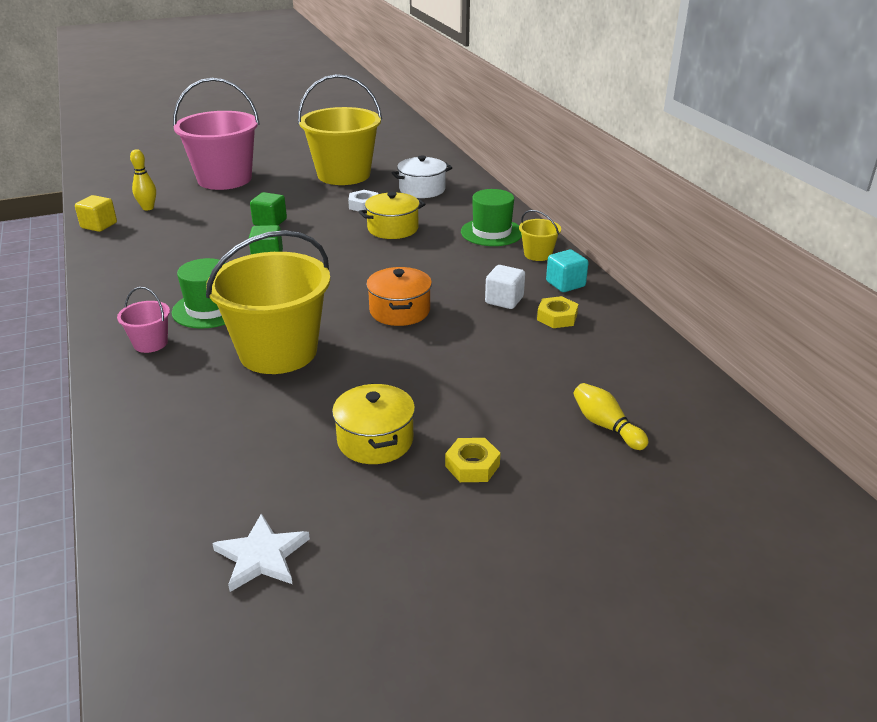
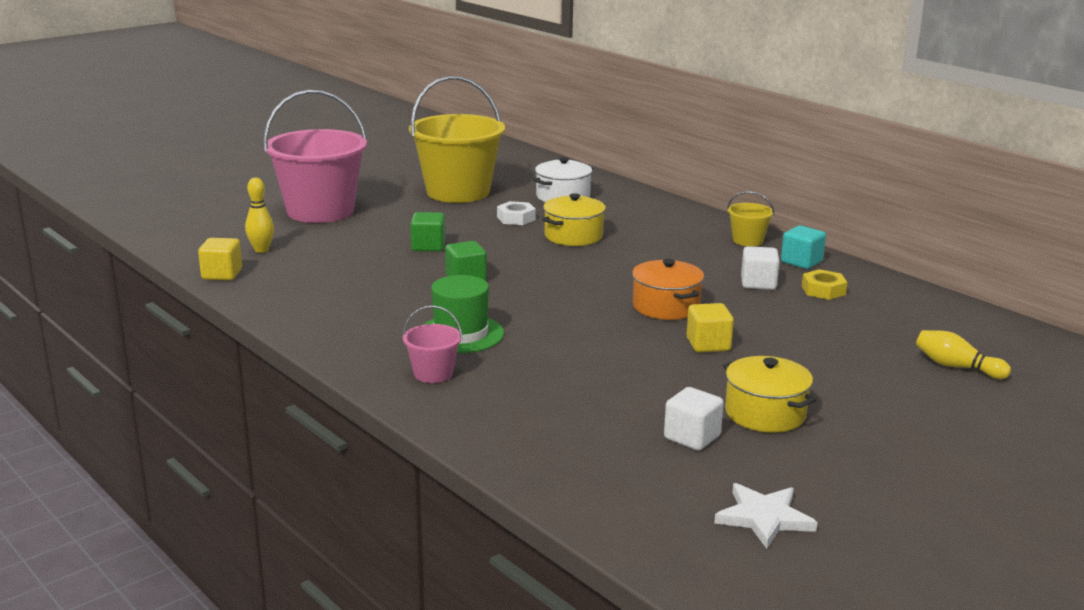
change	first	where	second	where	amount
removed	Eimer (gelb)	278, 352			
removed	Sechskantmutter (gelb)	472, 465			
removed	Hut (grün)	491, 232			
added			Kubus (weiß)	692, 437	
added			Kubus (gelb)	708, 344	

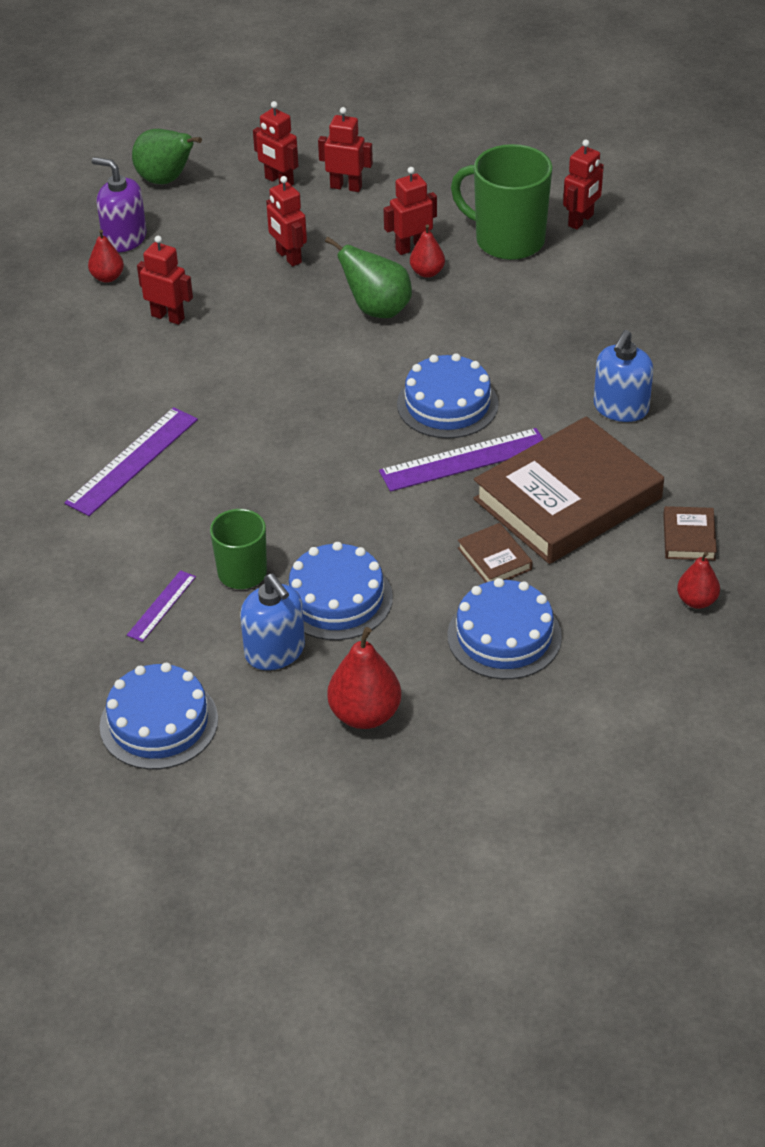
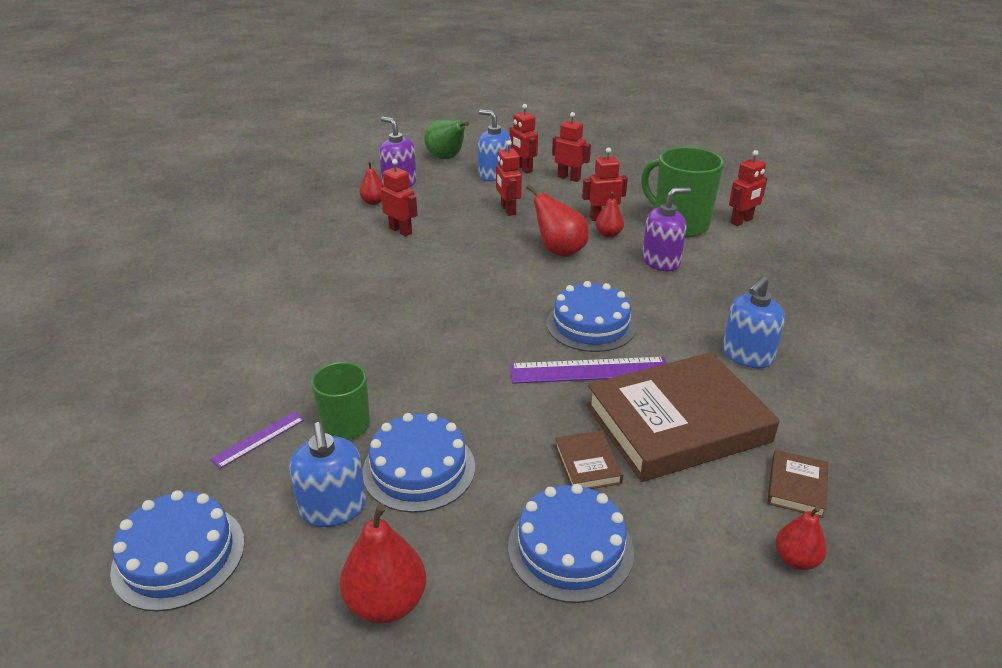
change	first	where	second	where	amount
removed	Lineal (lila)	132, 461			
recoloured	Birne (grün)	377, 310	Birne (rot)	559, 251	
added			Seifenspender (blau)	494, 175	
added			Seifenspender (lila)	661, 261	

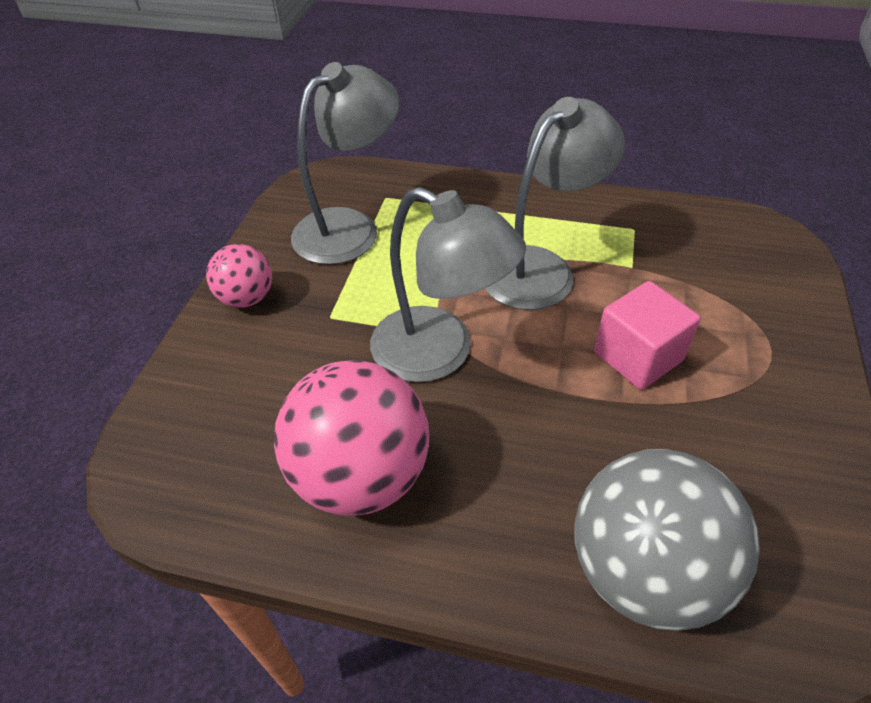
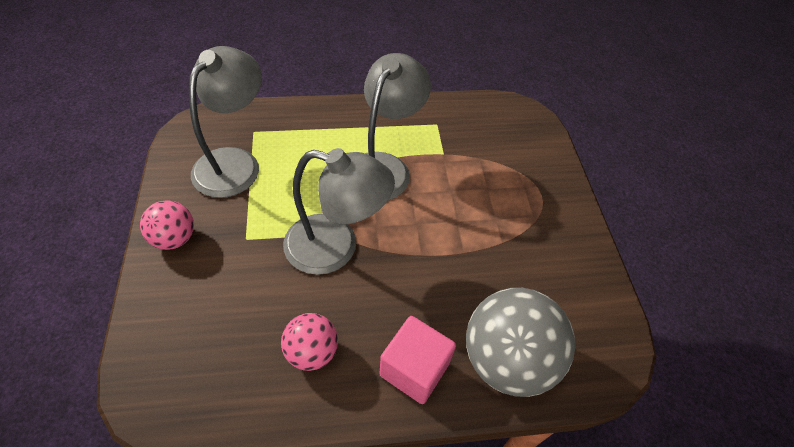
change	first	where	second	where	amount
resized	Ball (rosa)	361, 475		312, 352	x0.54
moved	Kubus (rosa)	637, 356		414, 369	

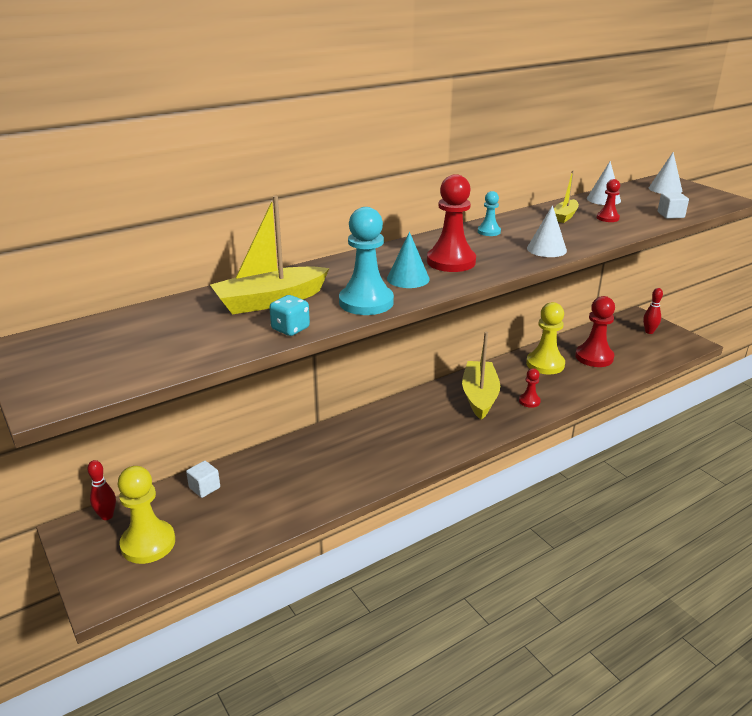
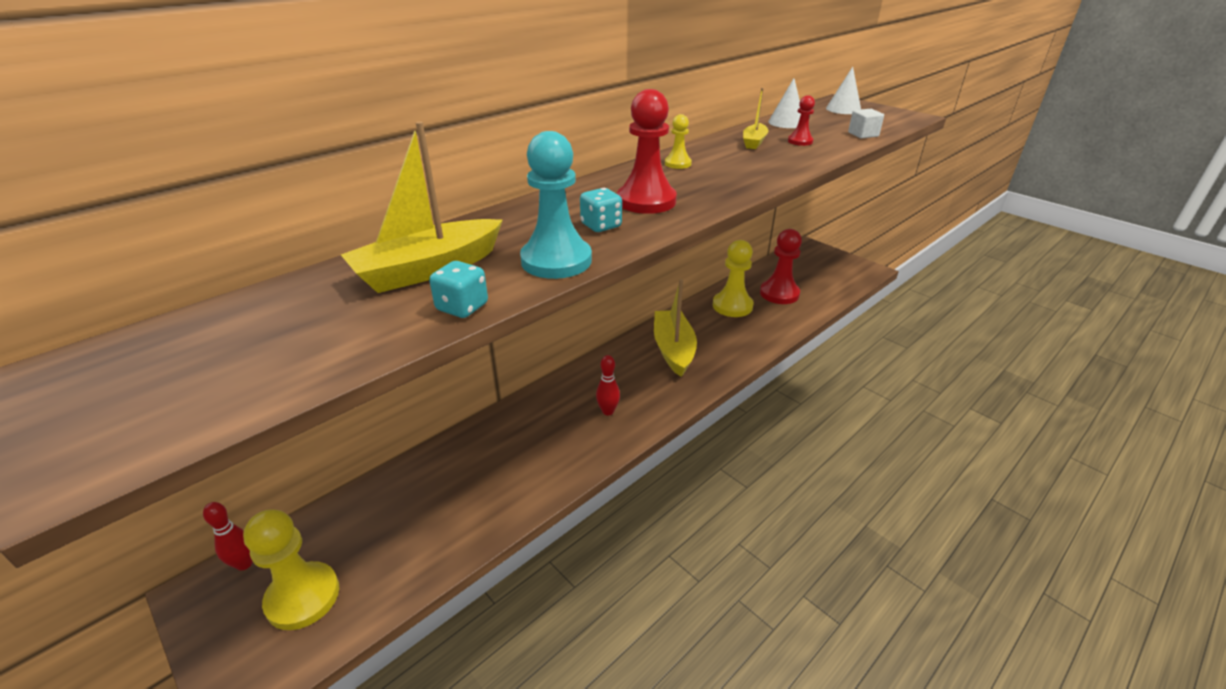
change	first	where	second	where	amount
removed	Kubus (weiß)	204, 488			
replaced	Kegel (türkis)	408, 278	Spielwürfel (türkis)	601, 226	
recoloured	Bauer (türkis)	489, 231	Bauer (gelb)	677, 164	
removed	Bauer (rot)	529, 401			
removed	Kegel (weiß)	546, 249			
moved	Bowlingkegel (rot)	649, 332		608, 411	

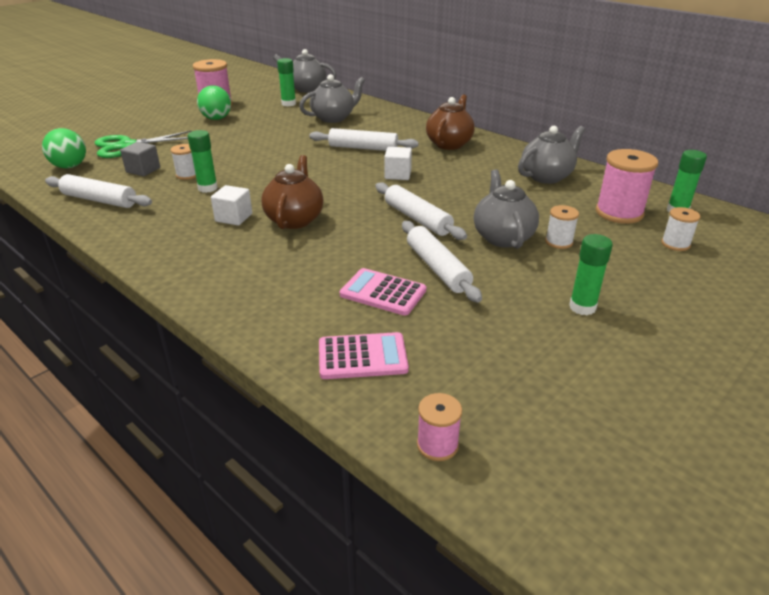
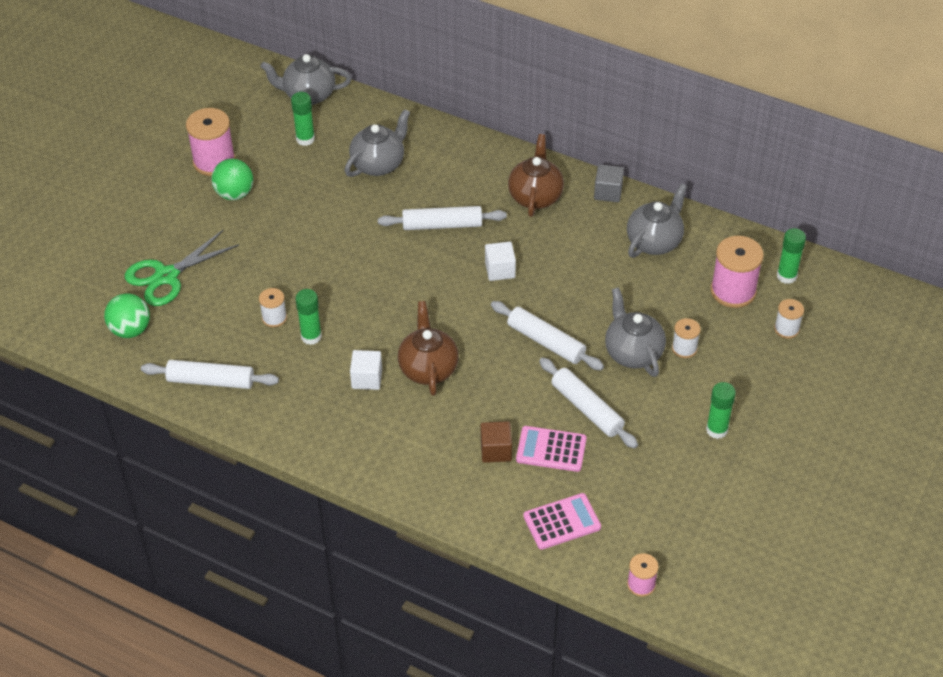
change	first	where	second	where	amount
moved	Kubus (grau)	143, 170		608, 192	
added			Kubus (braun)	496, 450	

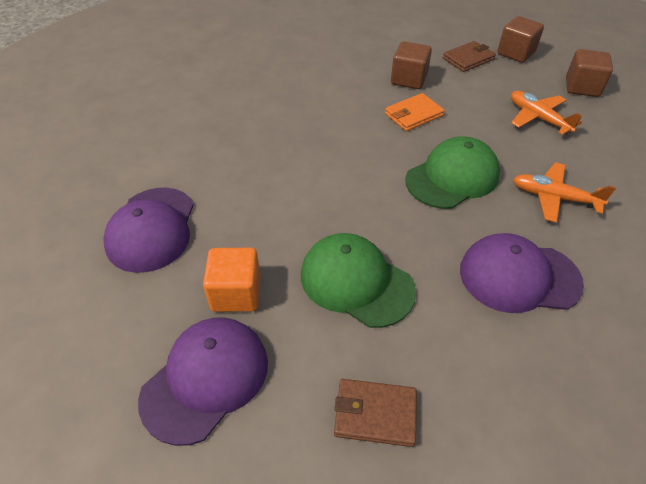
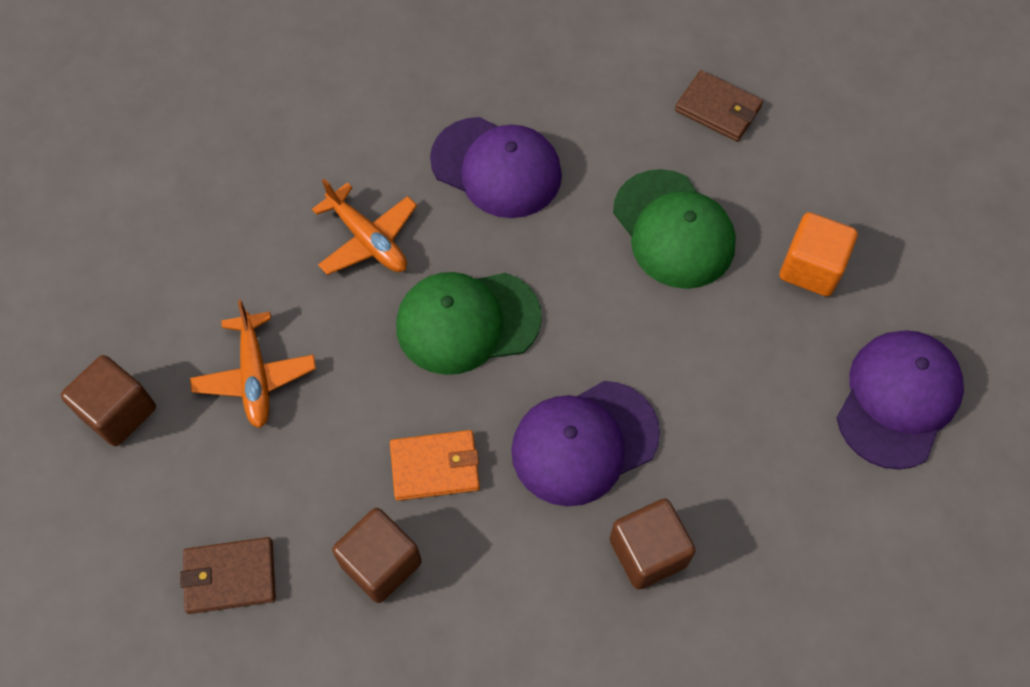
change	first	where	second	where	amount
moved	Kappe (lila)	206, 379		584, 443	
moved	Kubus (braun)	516, 53		648, 552	

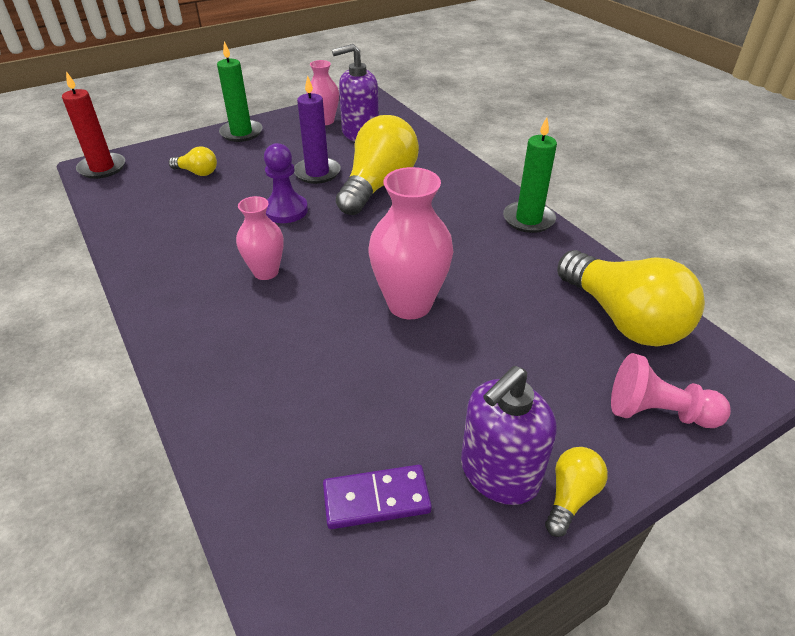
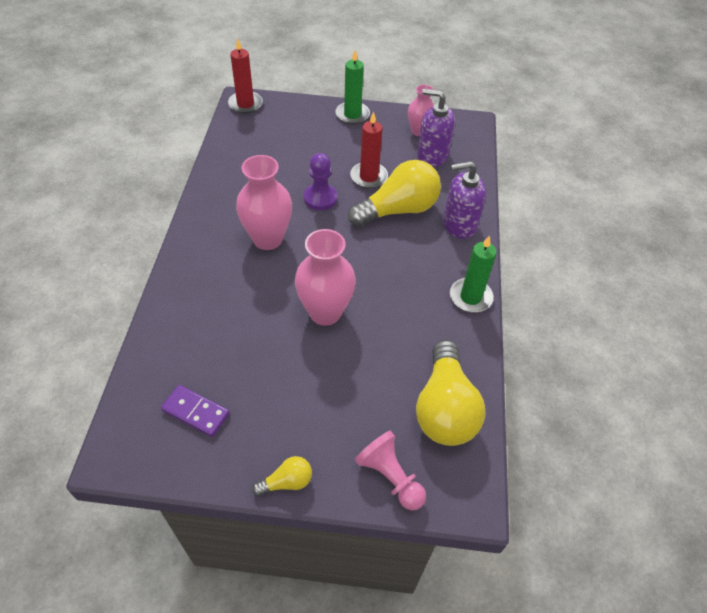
change	first	where	second	where	amount
removed	Glühbirne (gelb)	197, 172			
resized	Vase (rosa)	266, 272		268, 239	x1.66
recoloured	Kerze (lila)	317, 173	Kerze (rot)	368, 177	
moved	Seifenspender (lila)	499, 473		459, 224	

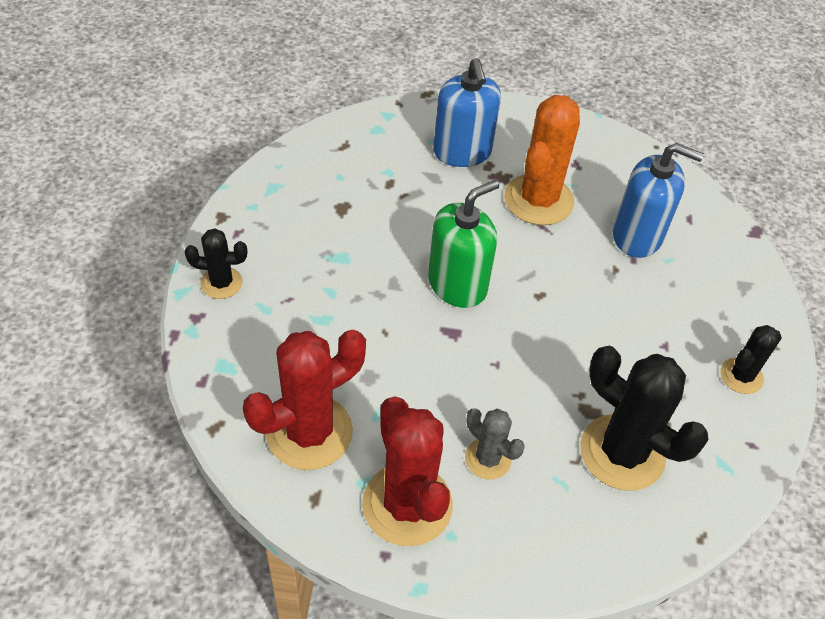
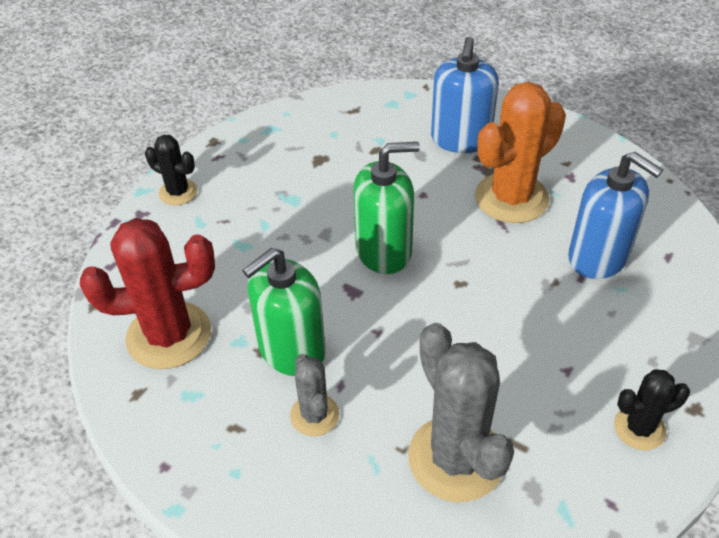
change	first	where	second	where	amount
removed	Kaktus (rot)	407, 504			
recoloured	Kaktus (schwarz)	622, 452	Kaktus (grau)	456, 458	
added			Seifenspender (grün)	291, 350	

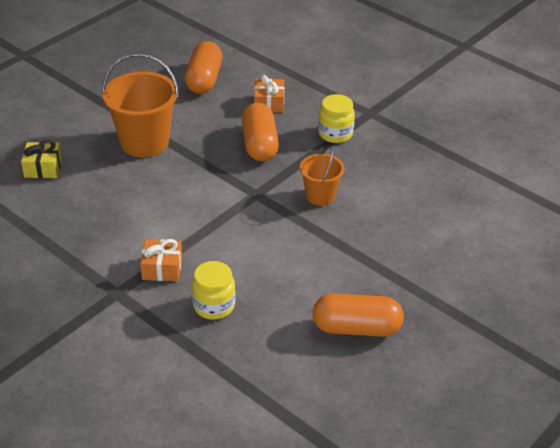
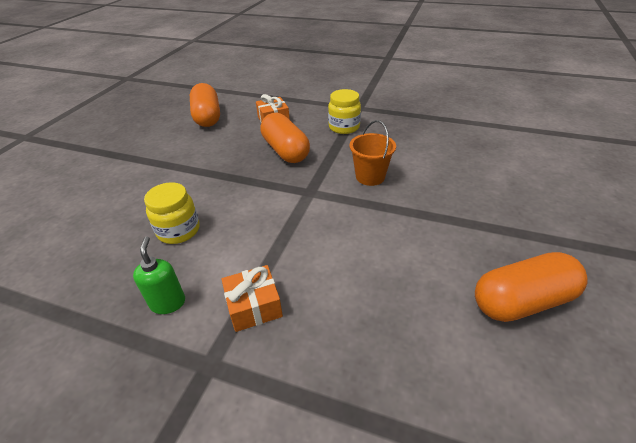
change	first	where	second	where	amount
removed	Geschenk (gelb)	43, 168			
removed	Eimer (orange)	144, 142			
moved	Einmachglas (gelb)	214, 306		178, 230	
added			Seifenspender (grün)	168, 303	

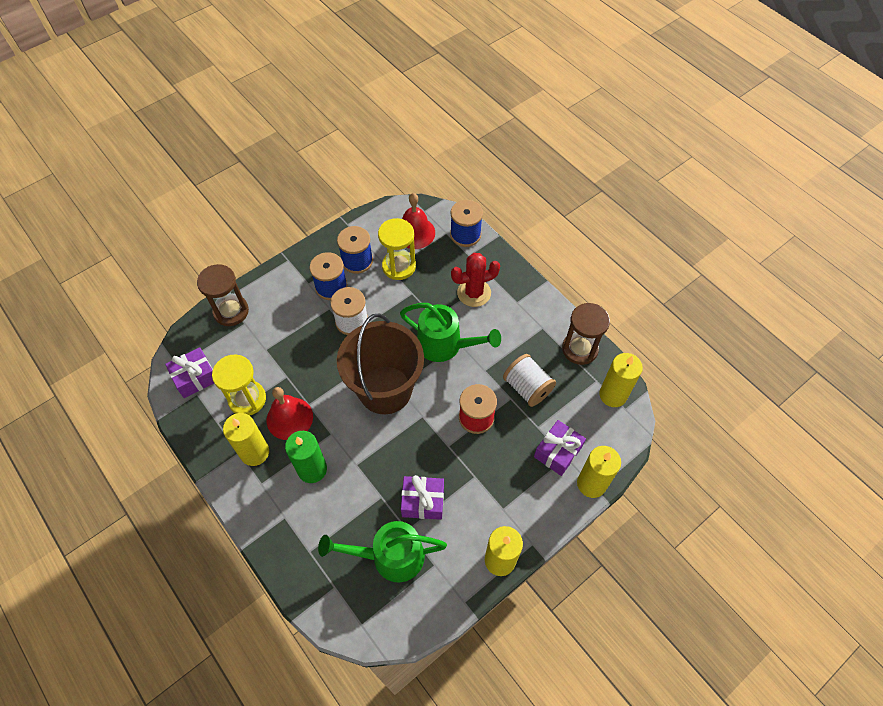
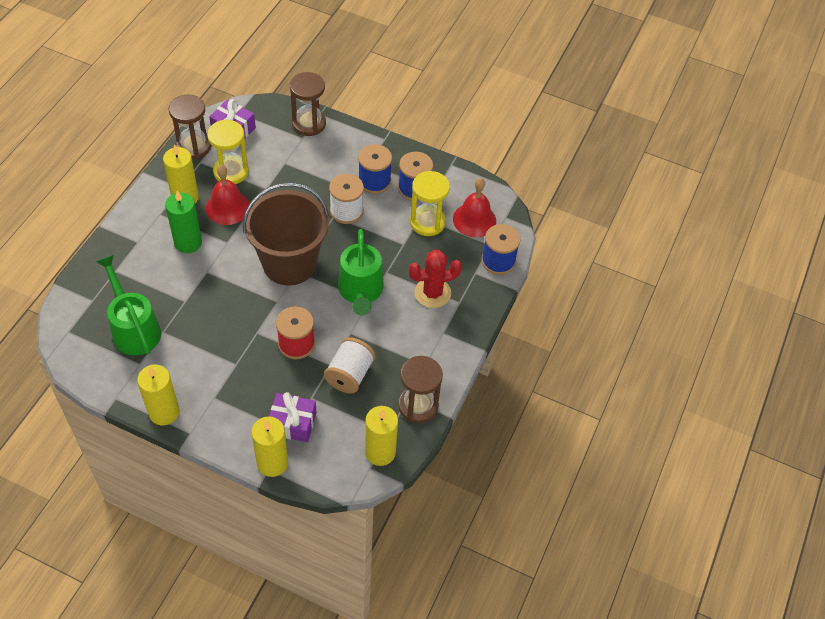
change	first	where	second	where	amount
removed	Geschenk (lila)	423, 501			
turned	Kaktus (rot)	474, 293		432, 293	60 degrees counterclockwise
added			Sanduhr (braun)	193, 146	

